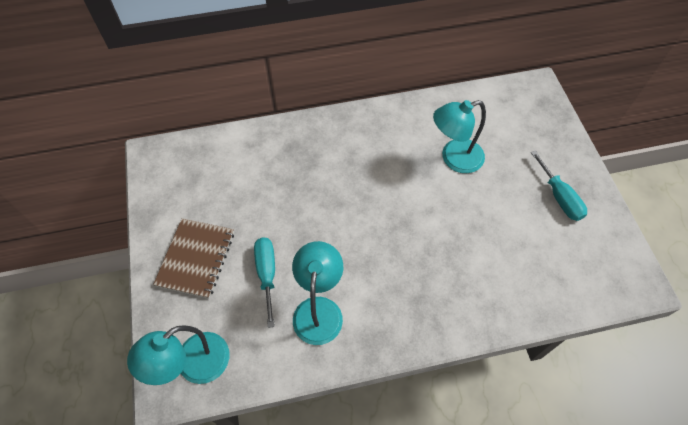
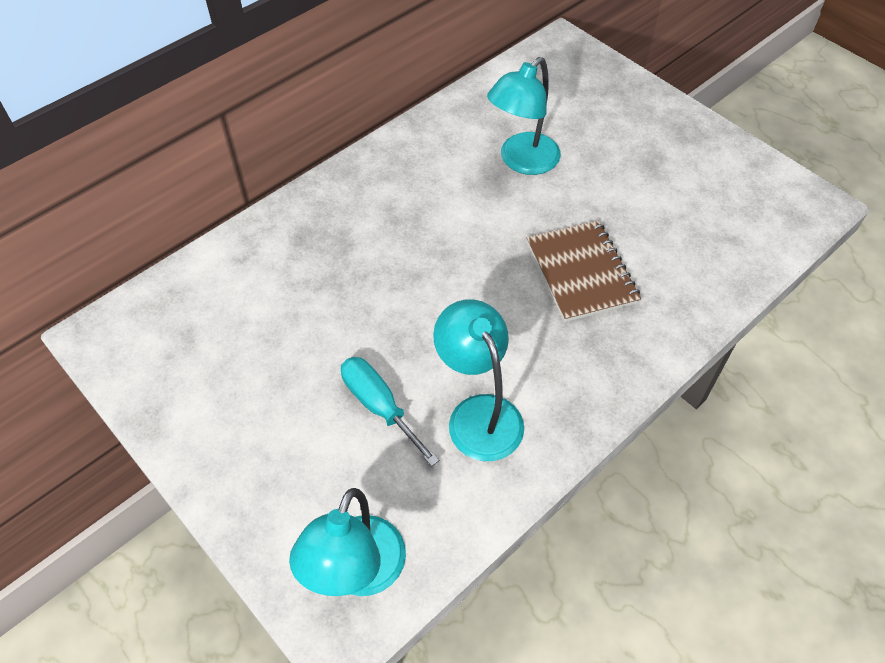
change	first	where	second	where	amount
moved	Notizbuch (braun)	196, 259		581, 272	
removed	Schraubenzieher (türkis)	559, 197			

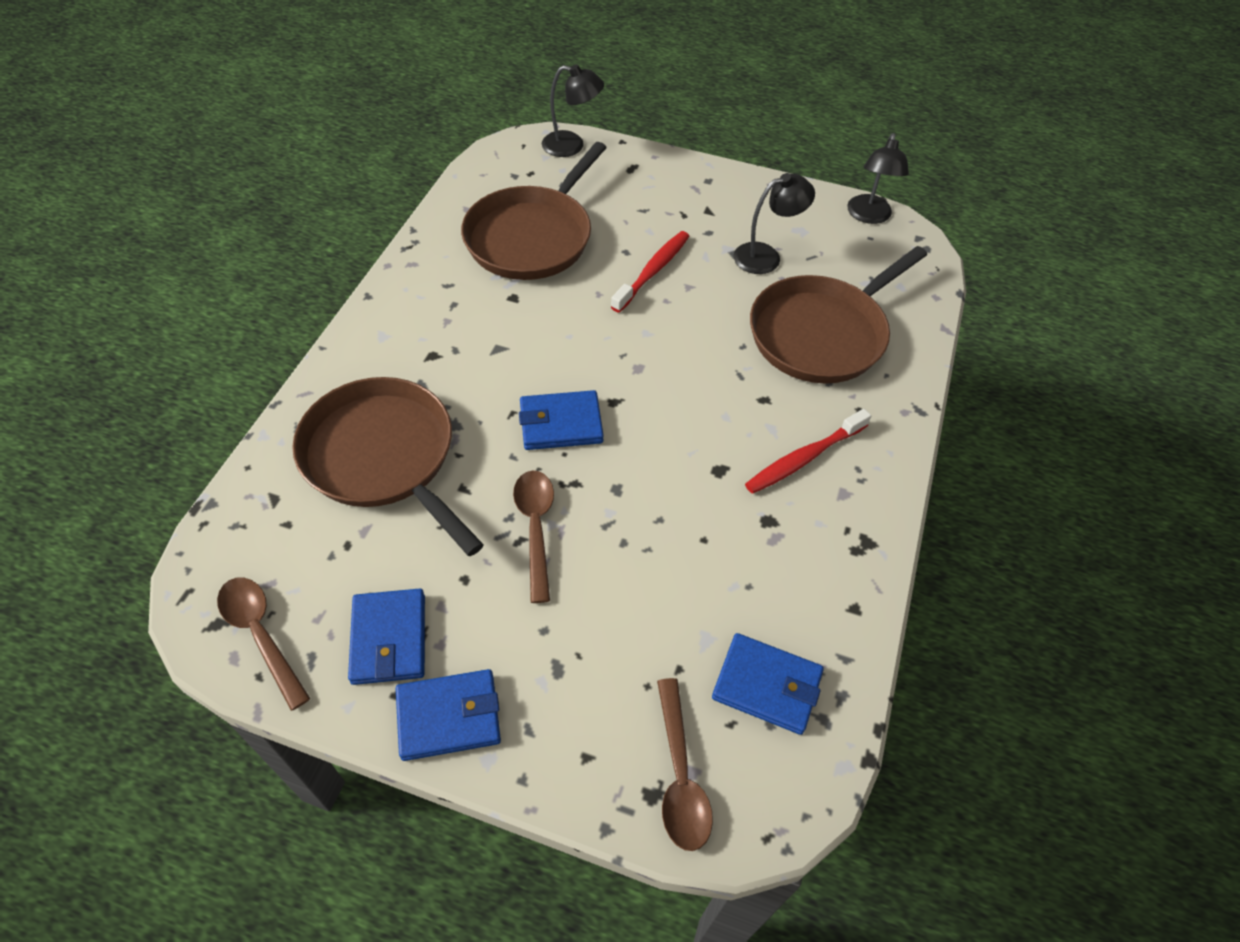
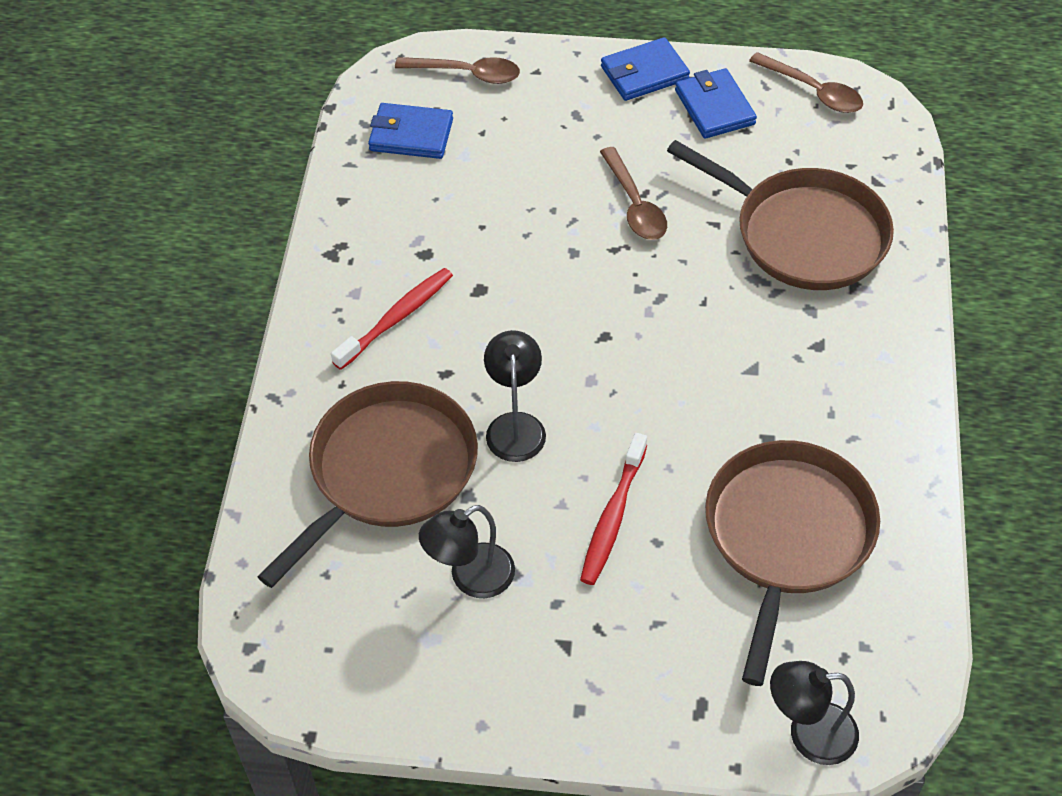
change	first	where	second	where	amount
removed	Geldbörse (blau)	561, 423			
turned	Löffel (braun)	680, 776		467, 74	120 degrees clockwise
moved	Lampe (schwarz)	868, 216		515, 425	

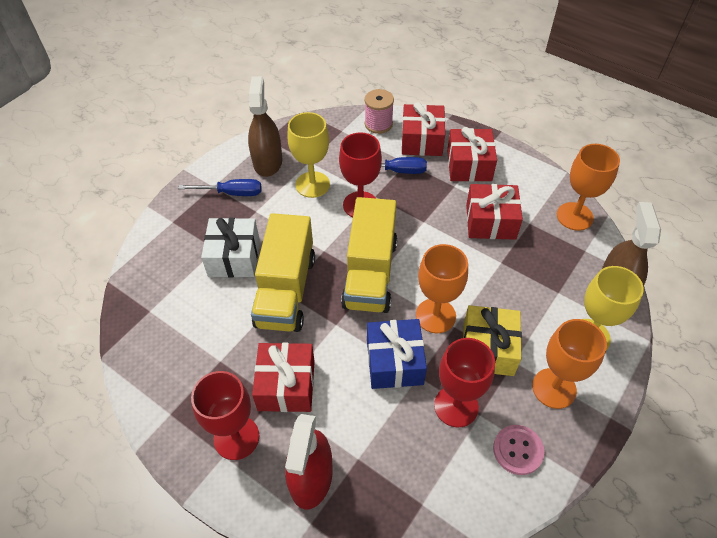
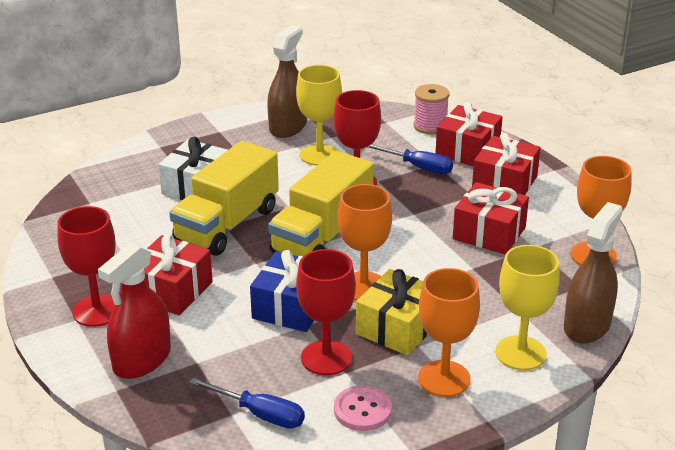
change	first	where	second	where	amount
moved	Schraubenzieher (blau)	231, 193		260, 414	

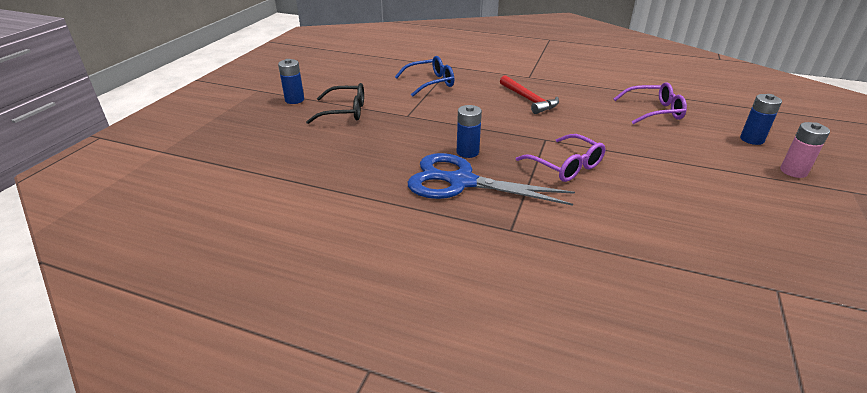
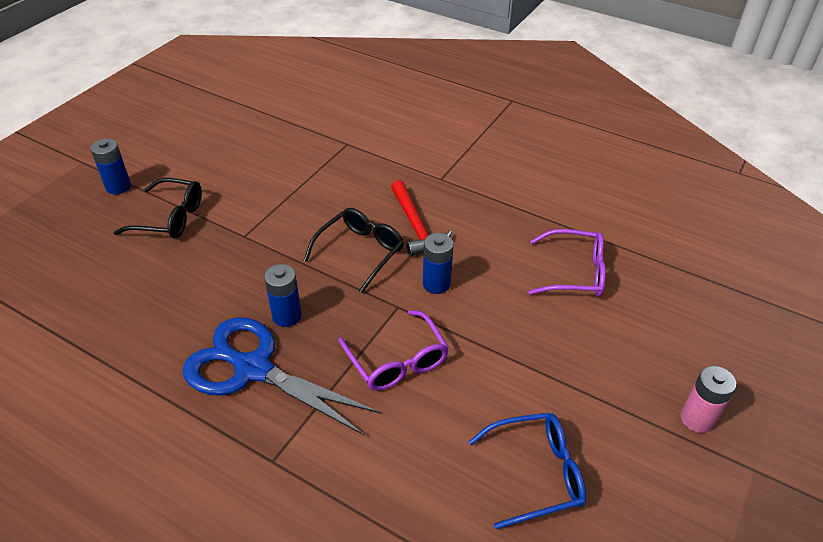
change	first	where	second	where	amount
moved	Brille (blau)	430, 83		536, 473	
moved	Batterie (blau)	751, 139		436, 284	
added			Brille (schwarz)	360, 252	

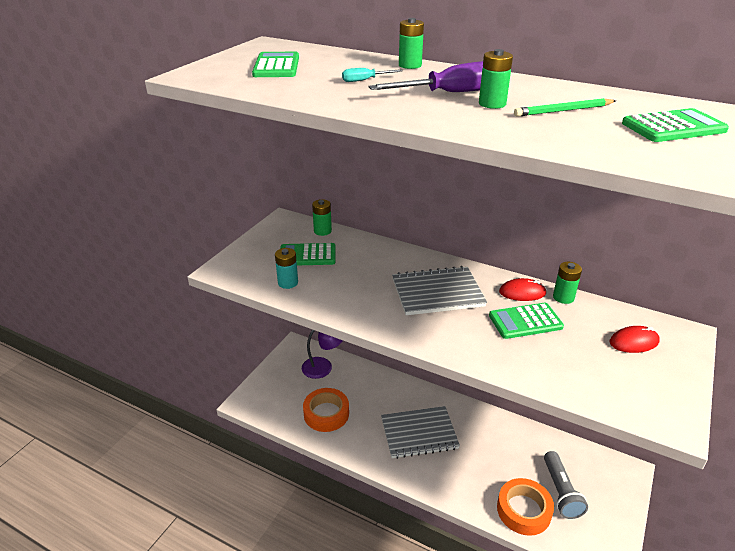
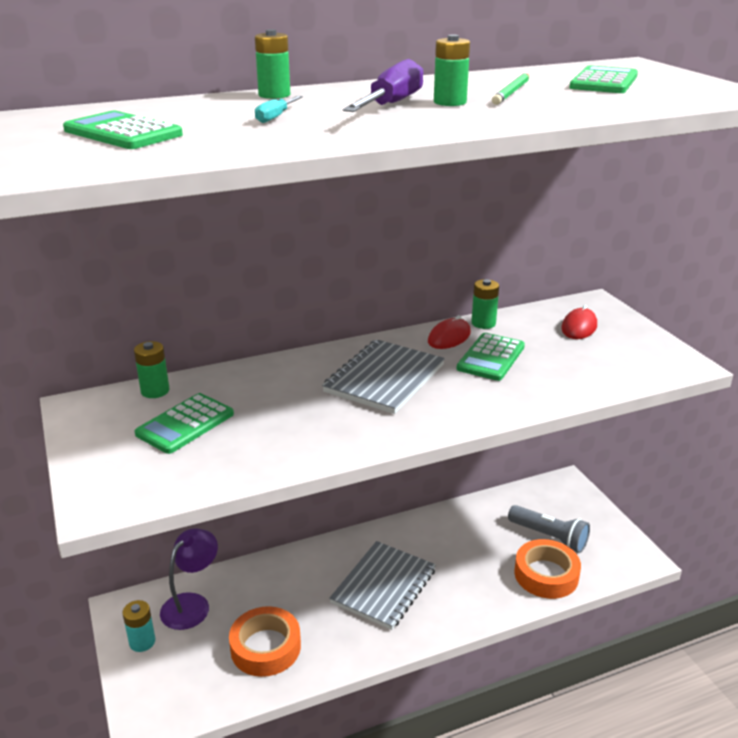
change	first	where	second	where	amount
moved	Batterie (türkis)	288, 283		142, 642	

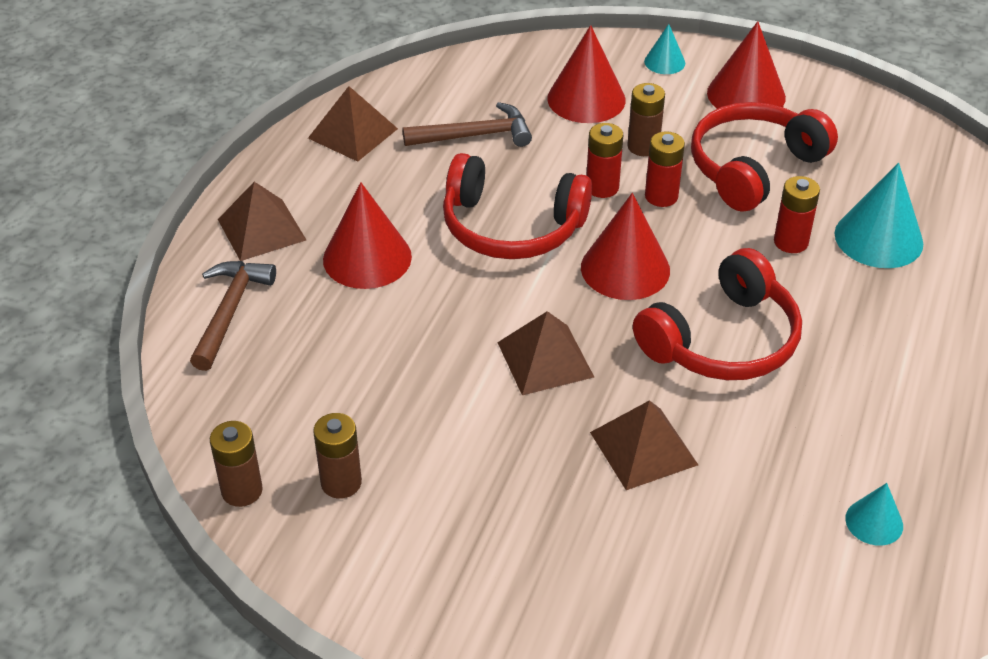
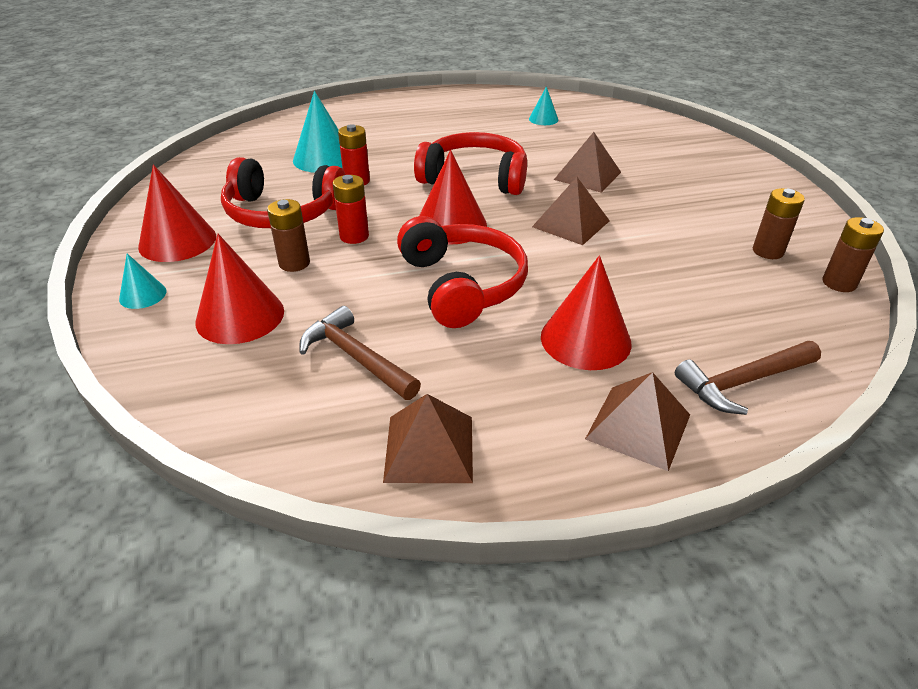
change	first	where	second	where	amount
removed	Batterie (rot)	602, 187			

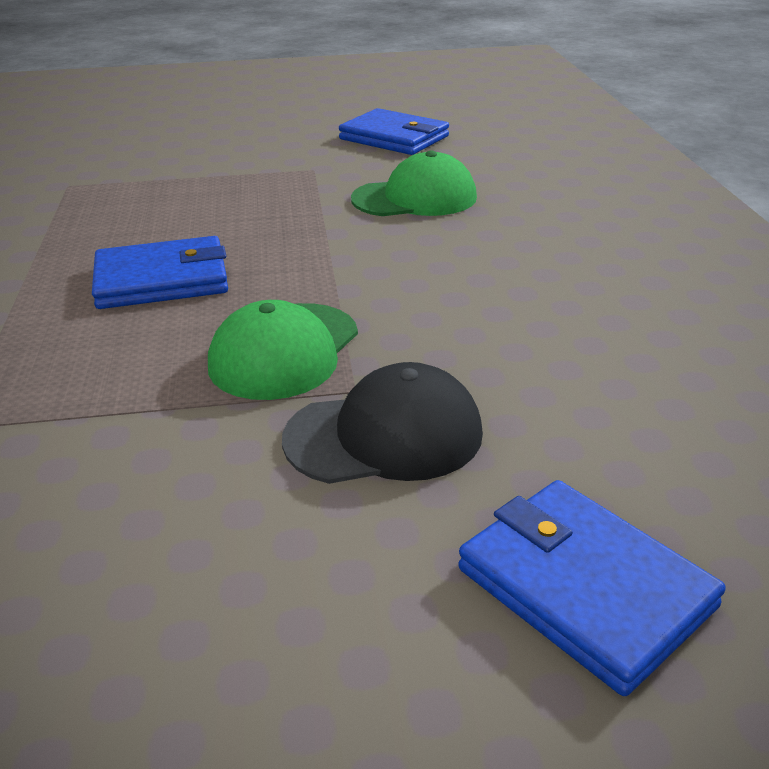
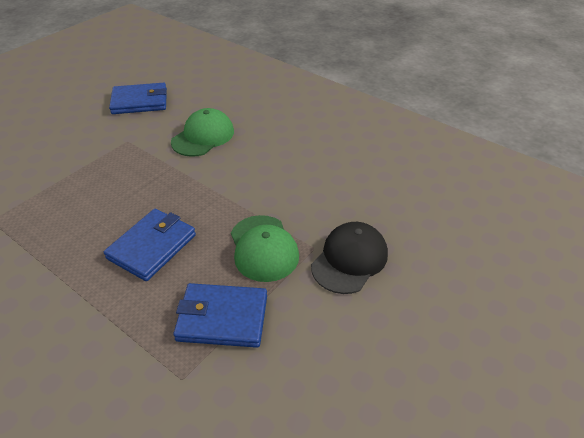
change	first	where	second	where	amount
moved	Geldbörse (blau)	584, 587		222, 318	

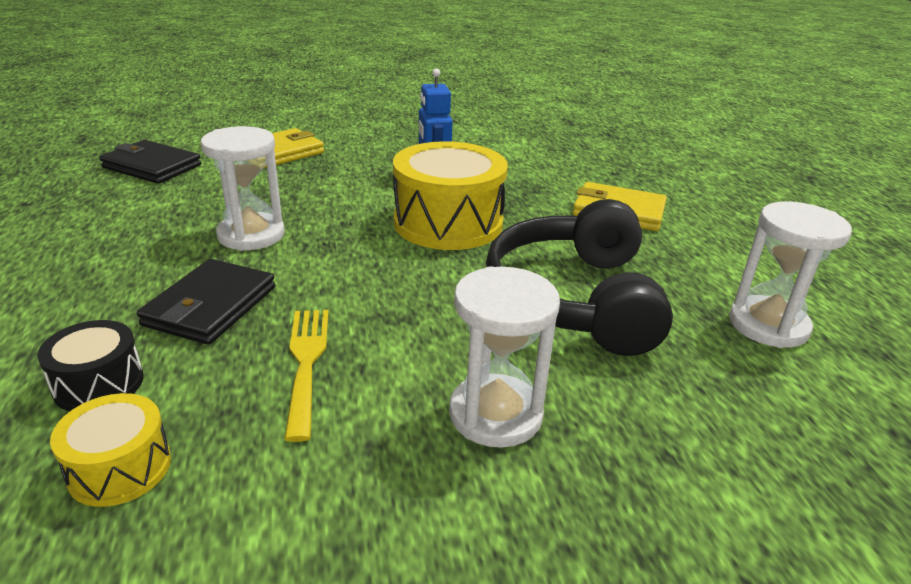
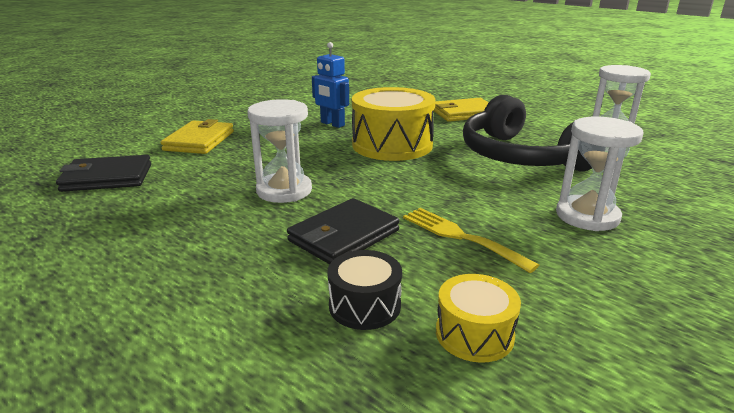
change	first	where	second	where	amount
turned	Geldbörse (schwarz)	210, 306		344, 236	60 degrees clockwise

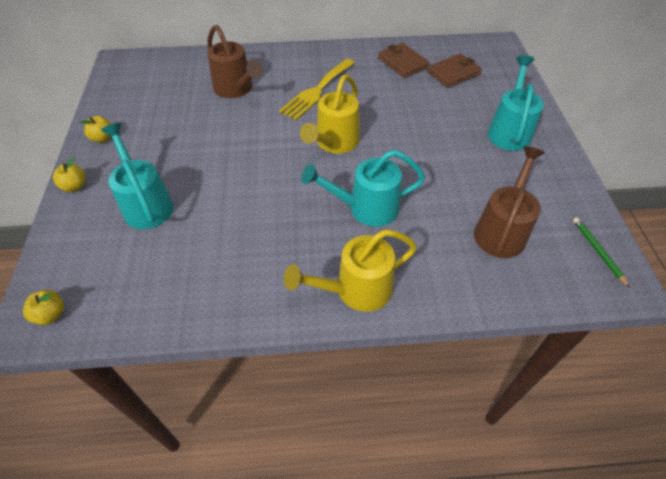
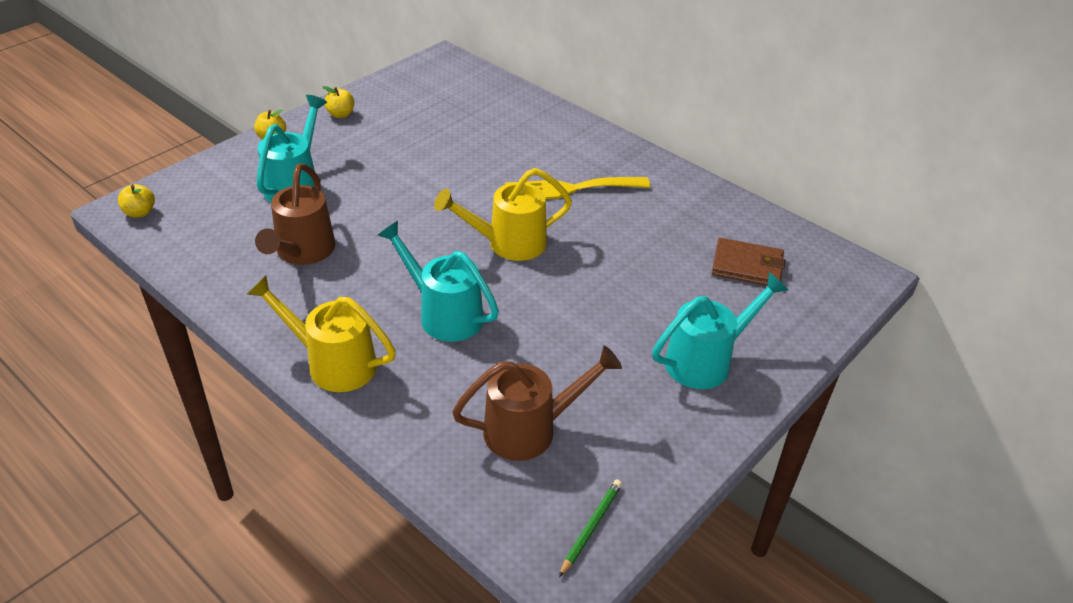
change	first	where	second	where	amount
moved	Gießkanne (braun)	236, 89		302, 252	
removed	Geldbörse (braun)	402, 63			

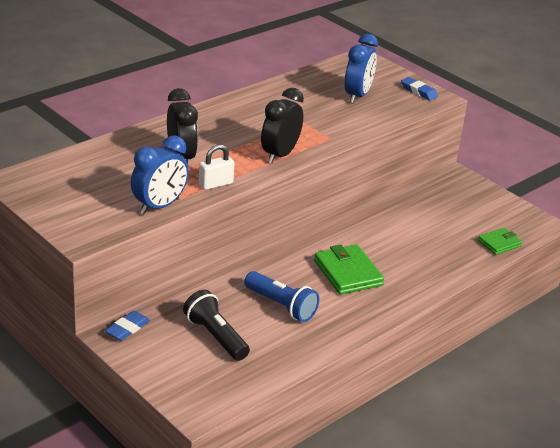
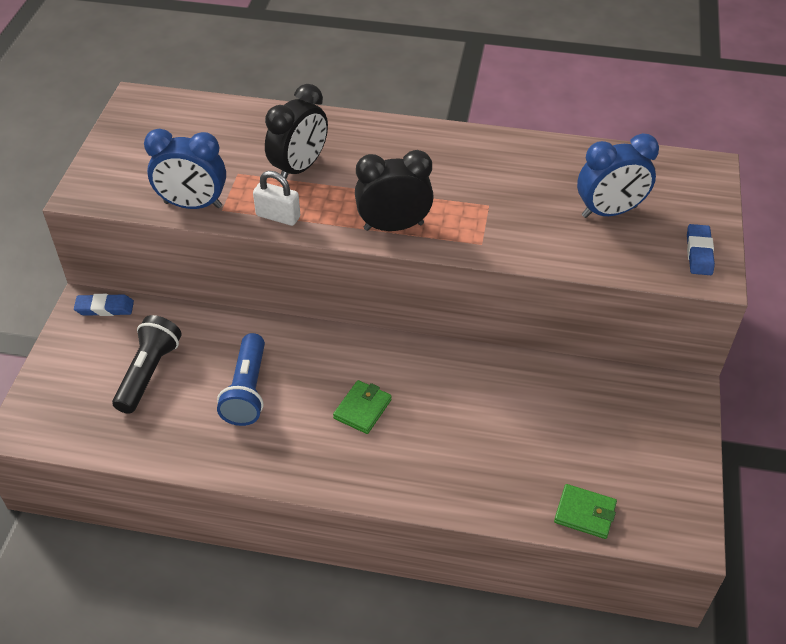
change	first	where	second	where	amount
resized	Geldbörse (grün)	348, 273		362, 409	x0.61

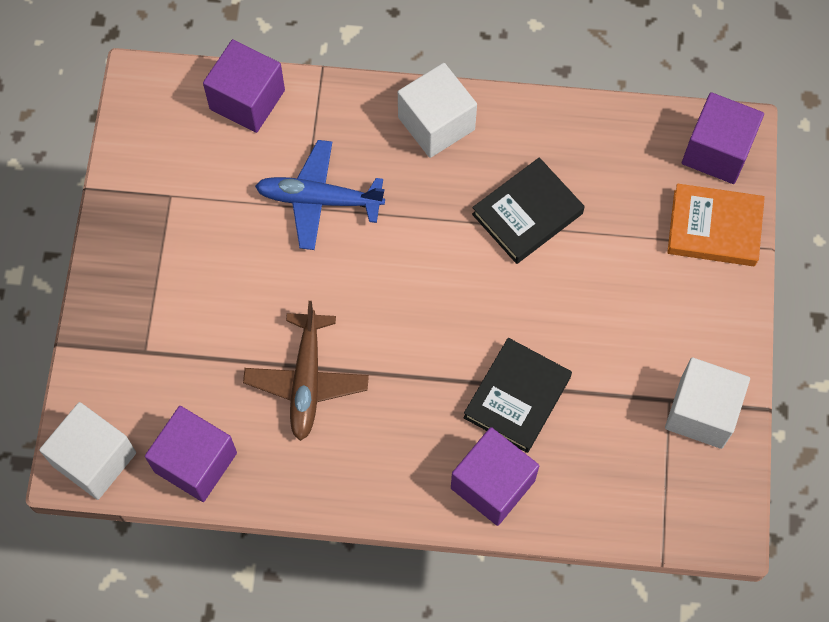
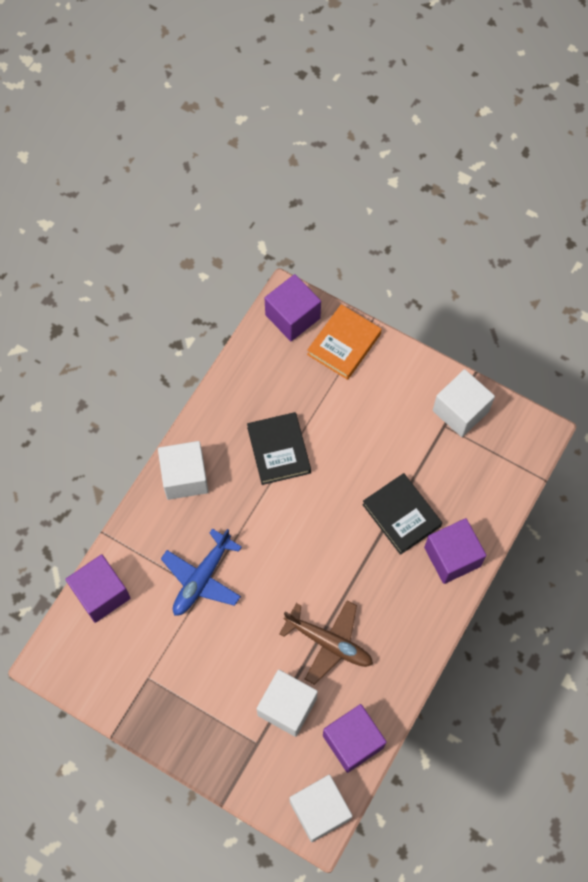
change	first	where	second	where	amount
added			Kubus (weiß)	287, 706	

